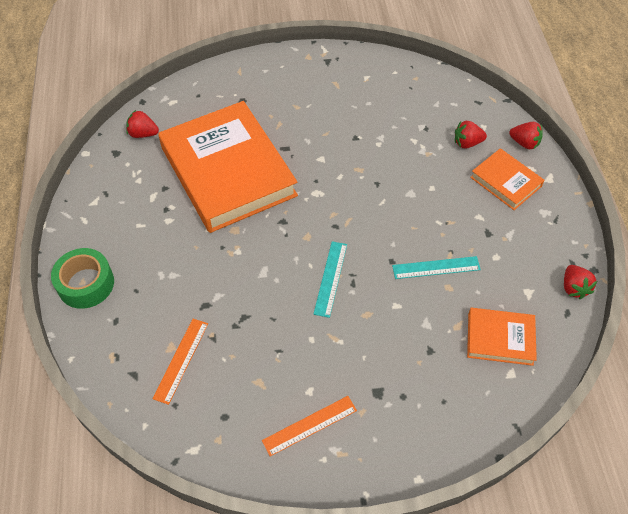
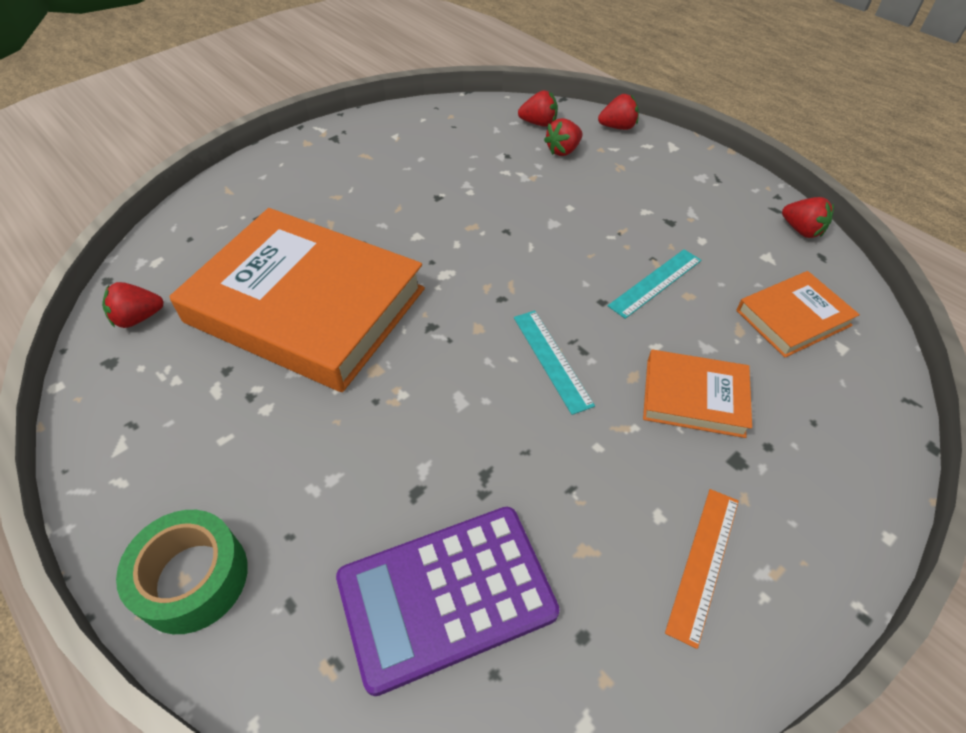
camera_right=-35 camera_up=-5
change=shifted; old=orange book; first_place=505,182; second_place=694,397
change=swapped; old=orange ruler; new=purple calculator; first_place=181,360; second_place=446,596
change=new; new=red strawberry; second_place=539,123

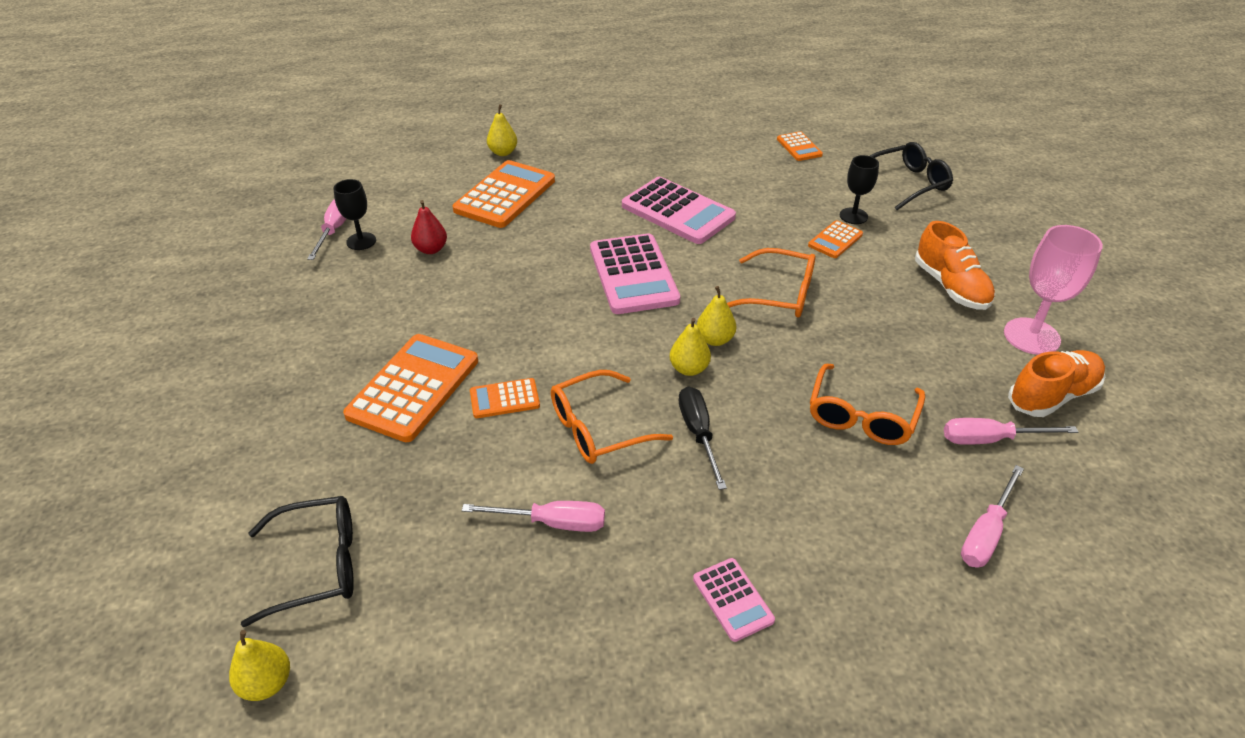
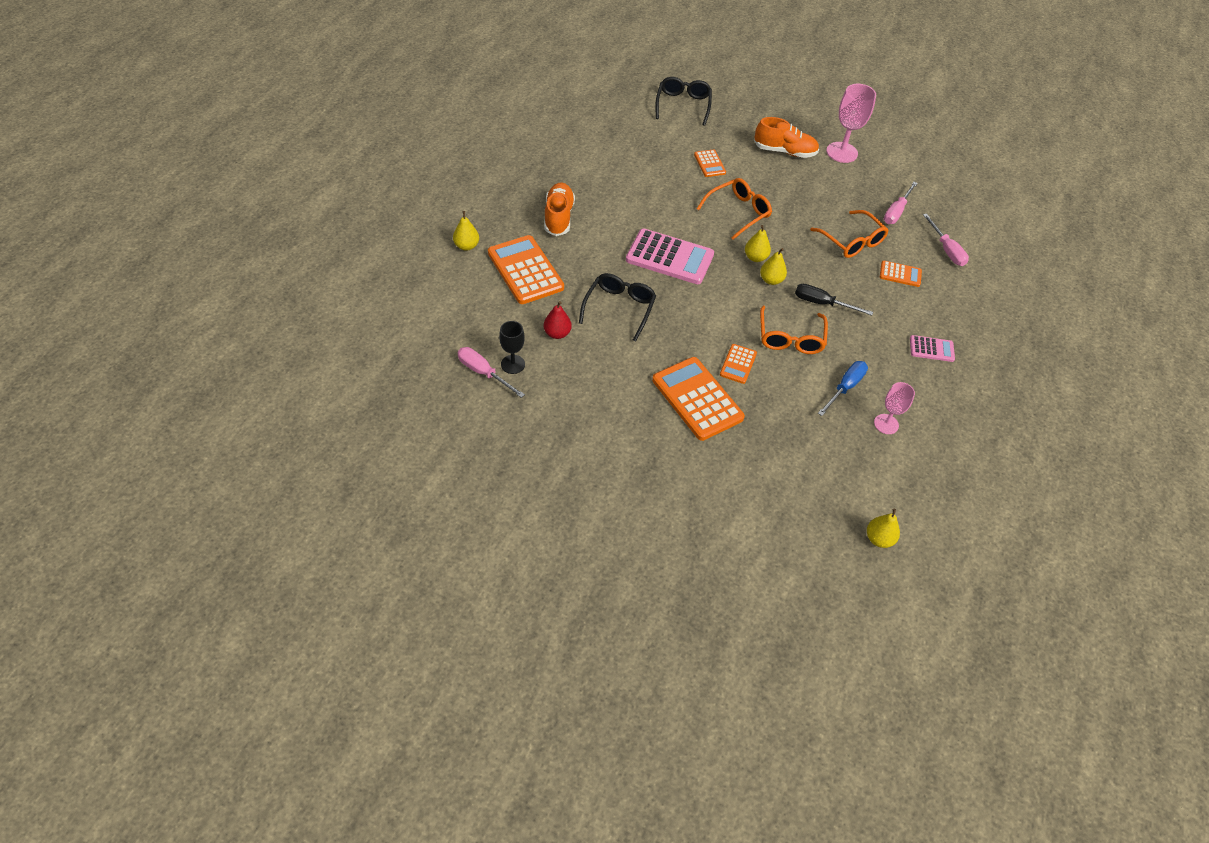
camera_right=-60 camera_up=10
change=shifted; old=orange calculator; first_place=799,147; second_place=900,274
change=gone; old=black goblet; first_place=853,216
change=gone; old=pink calculator; first_place=678,212
change=shifted; old=orange shoe; first_place=1052,396; second_place=558,217
change=shifted; old=black glasses; first_place=318,565; second_place=619,308
change=repainted; old=pink screwdriver; new=blue screwdriver; first_place=552,523; second_place=845,387
change=new; new=pink goblet; second_place=886,424

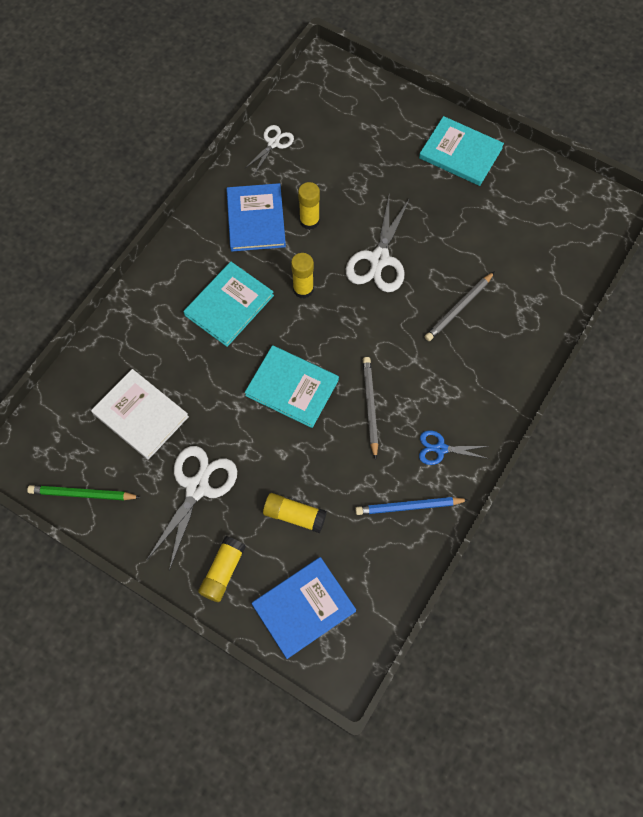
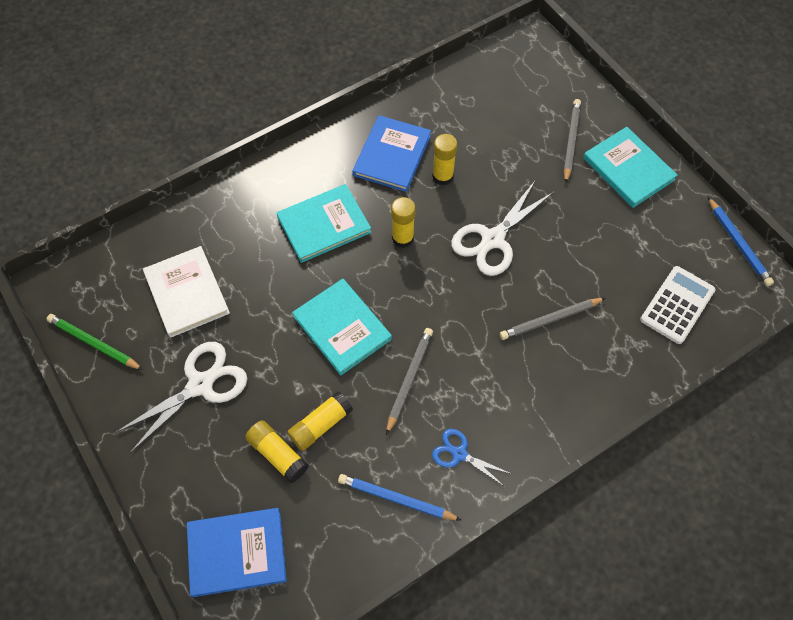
camera_right=25 camera_up=-5
change=gone; old=white scissors; first_place=273,143
change=shifted; old=yellow glue stick; first_place=223,571; second_place=321,425
change=new; new=grey pencil; second_place=571,141
change=new; new=blue pencil; second_place=738,244
change=new; new=white calculator; second_place=677,305

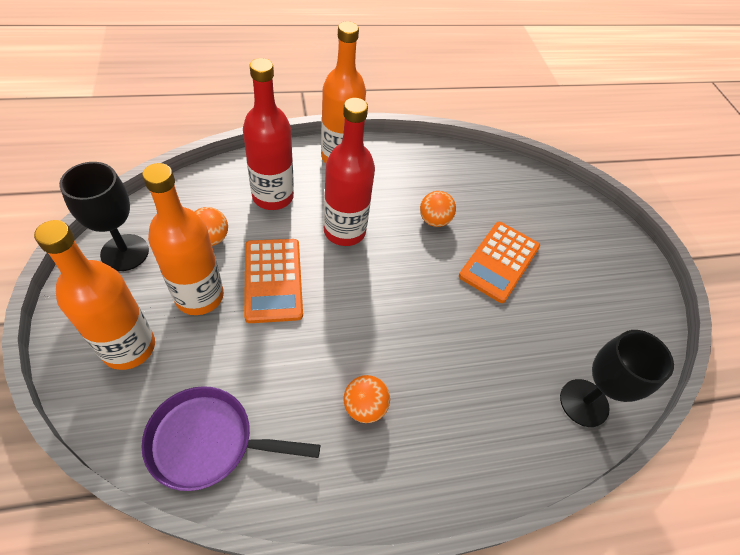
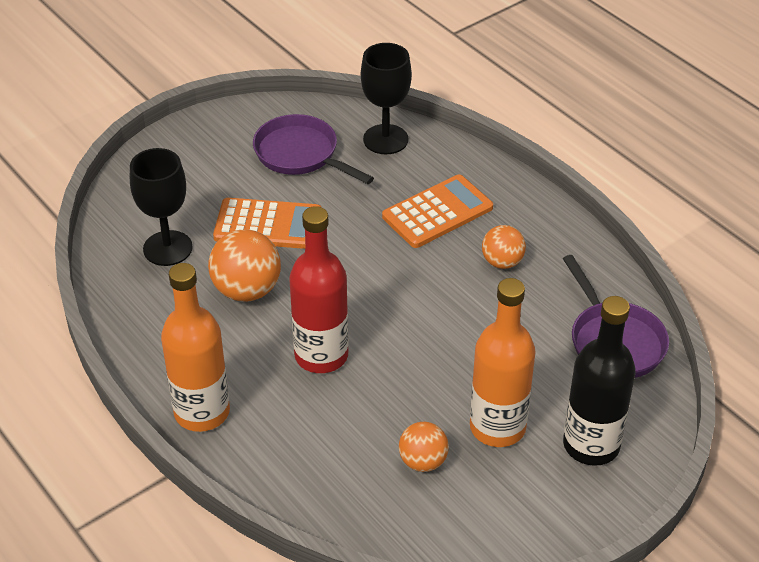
camera_right=-110 camera_up=-10
change=gone; old=red bottle; first_place=273,196
change=shifted; old=black goblet; first_place=125,252; second_place=167,248
change=scaled; old=orange ball; first_place=434,220; second_place=247,290; factor=1.61
change=repainted; old=orange bottle; new=black bottle; first_place=129,347; second_place=591,445
change=shifted; old=orange calculator; first_place=273,280; second_place=437,212
change=new; new=purple pan; second_place=300,154

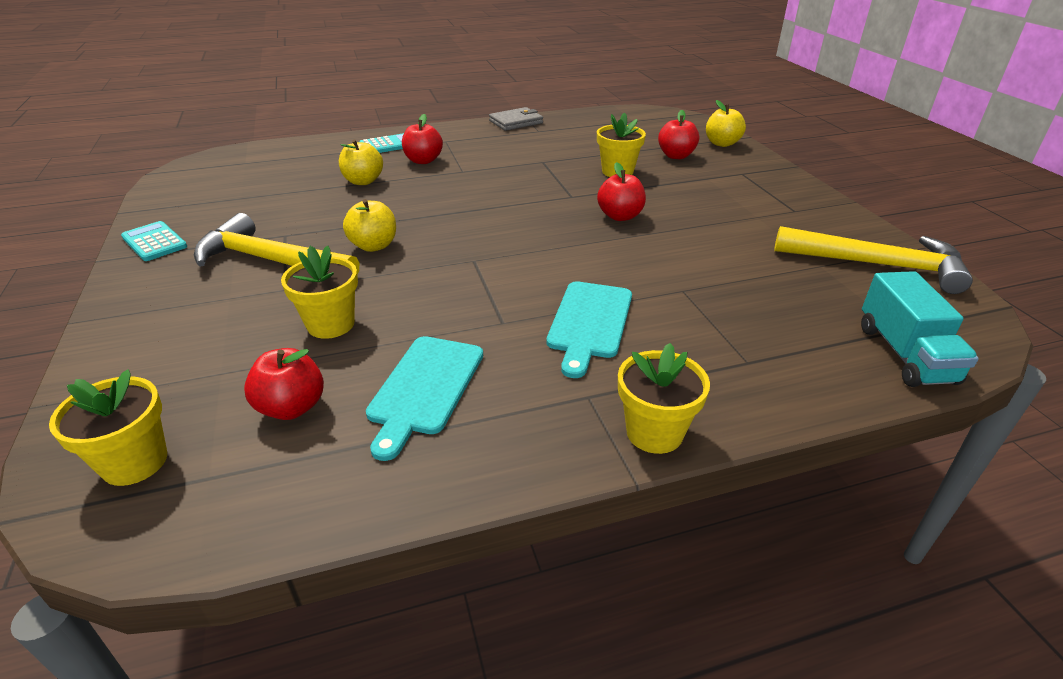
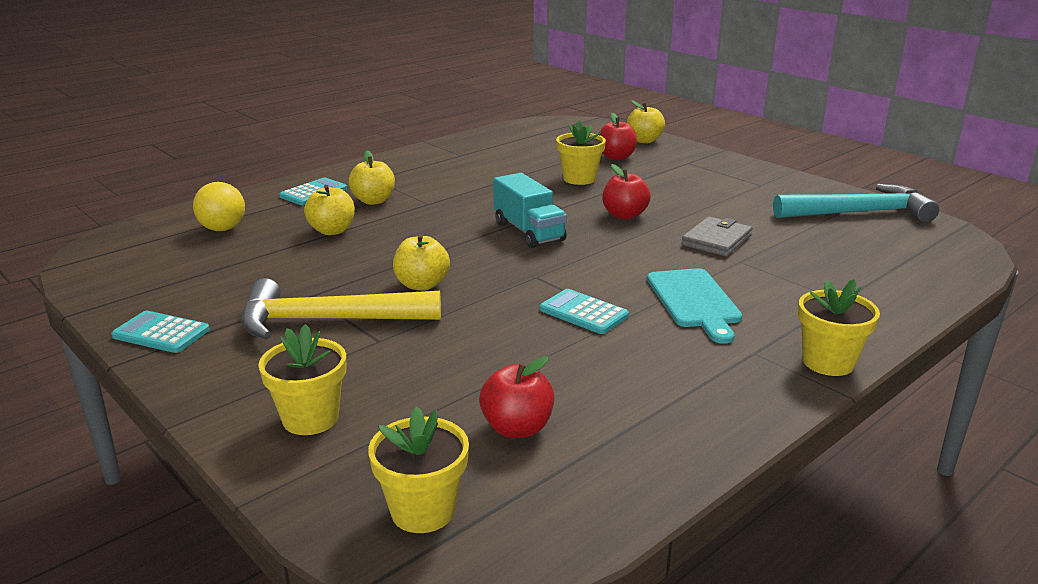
camera_right=-25 camera_up=-10
change=shifted; old=grey wallet; first_place=516,122; second_place=716,240
change=repainted; old=red apple; new=yellow apple; first_place=423,161; second_place=373,201
change=repainted; old=yellow hammer; new=turquoise hammer; first_place=877,265; second_place=859,213
change=shifted; old=yellow flower pot; first_place=331,324; second_place=310,418
change=shifted; old=turquoise truck; first_place=905,354; second_place=528,232
change=gone; old=turquoise cutting board; first_place=424,388
change=new; new=yellow ball; second_place=223,229
change=new; new=turquoise calculator; second_place=583,313

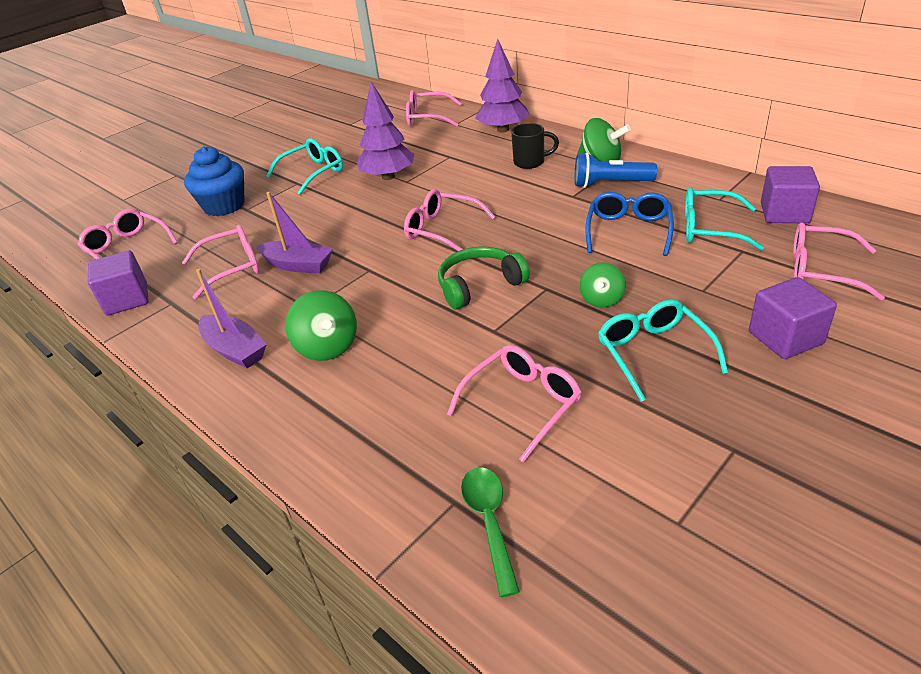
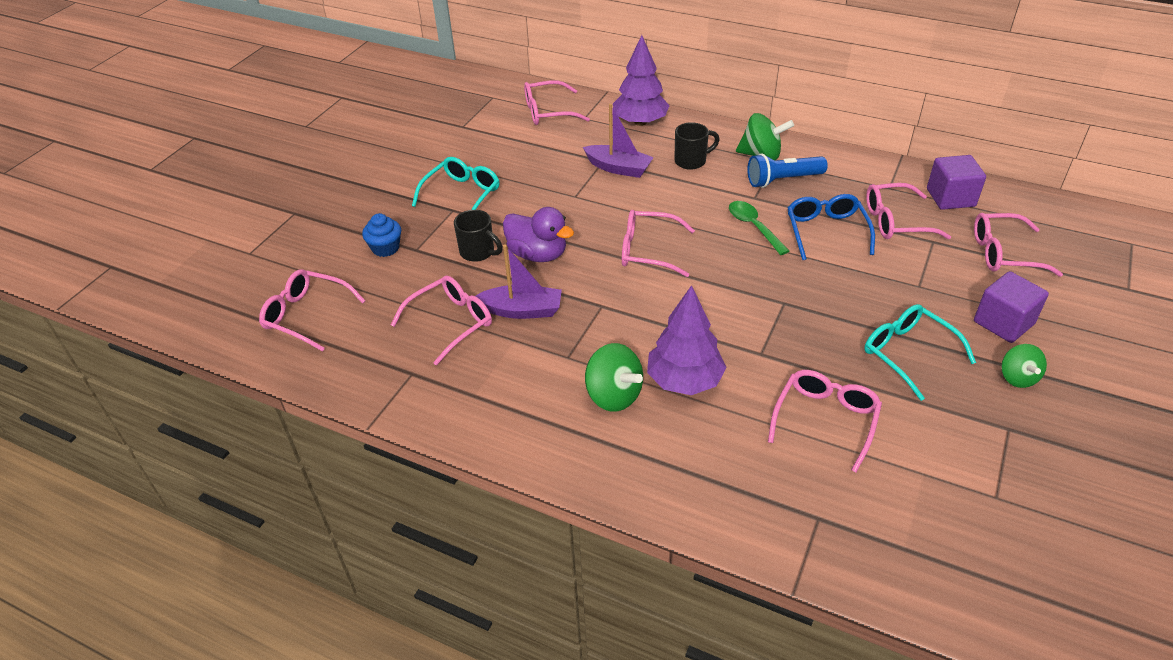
camera_right=-20 camera_up=5
change=shifted; old=purple tree; first_place=388,177; second_place=684,380
change=scaled; old=blue cupcake; first_place=224,206; second_place=385,248; factor=0.6
change=repainted; old=turquoise glasses; new=pink glasses; first_place=709,229; second_place=895,221
change=gone; old=green headphones; first_place=479,285
change=gone; old=purple cube; first_place=127,299
change=shifted; old=green spinning top; first_place=601,299; second_place=1017,377
change=shifted; old=purple boat; first_place=235,350; second_place=618,168
change=shifted; old=green spoon; first_place=489,522; second_place=753,227
change=new; new=purple duck; second_place=538,254
change=new; new=black mug; second_place=478,252

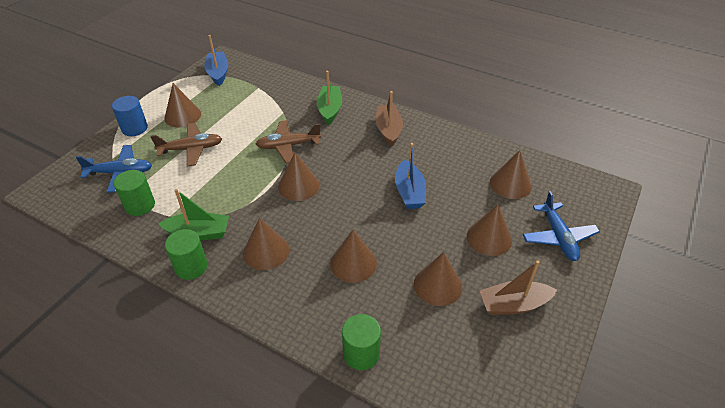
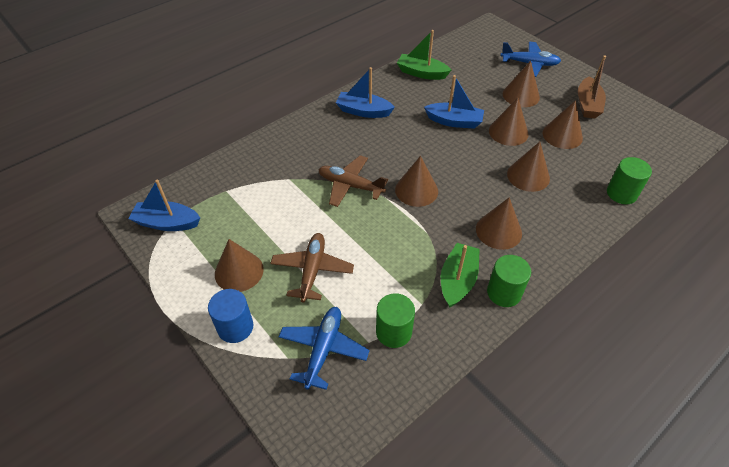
camera_right=-70 camera_up=5
change=shifted; old=green boat; first_place=330,110; second_place=421,73
change=repainted; old=brown boat; new=blue boat; first_place=388,130; second_place=363,111
change=rotated; old=brown plane; first_place=288,146; second_place=350,186; degrees=105
change=shifted; old=brown cone; first_place=510,184; second_place=508,132

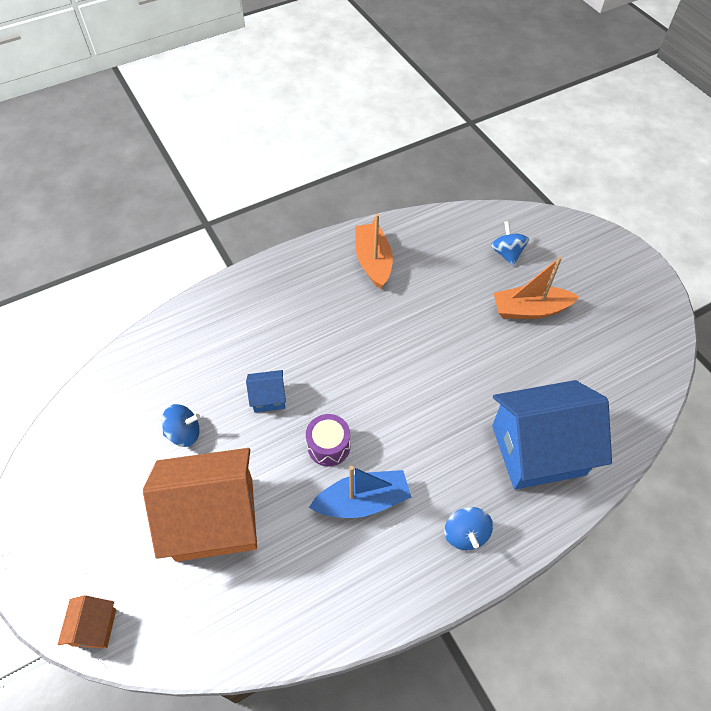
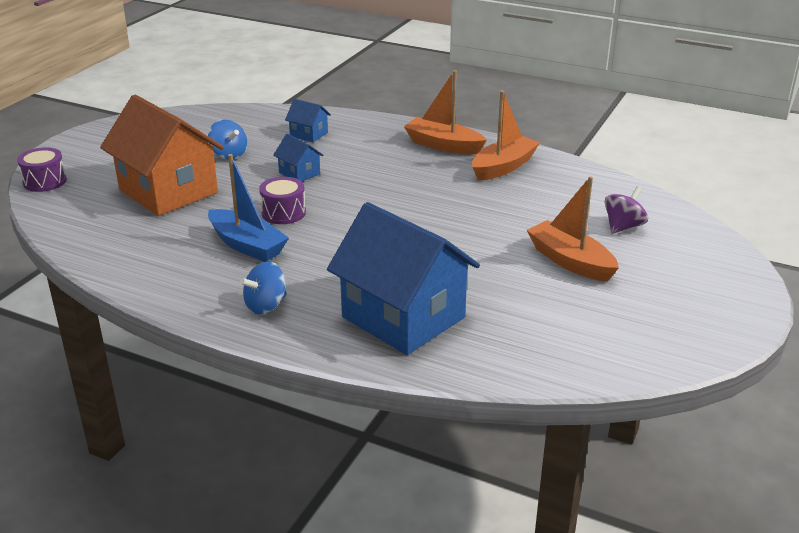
camera_right=55 camera_up=-25
change=repainted; old=blue spinning top; new=purple spinning top; first_place=506,253; second_place=623,227
change=swapped; old=orange house; new=purple drum; first_place=94,627; second_place=45,181
change=new; new=orange boat; second_place=443,145
change=new; new=blue house; second_place=309,134

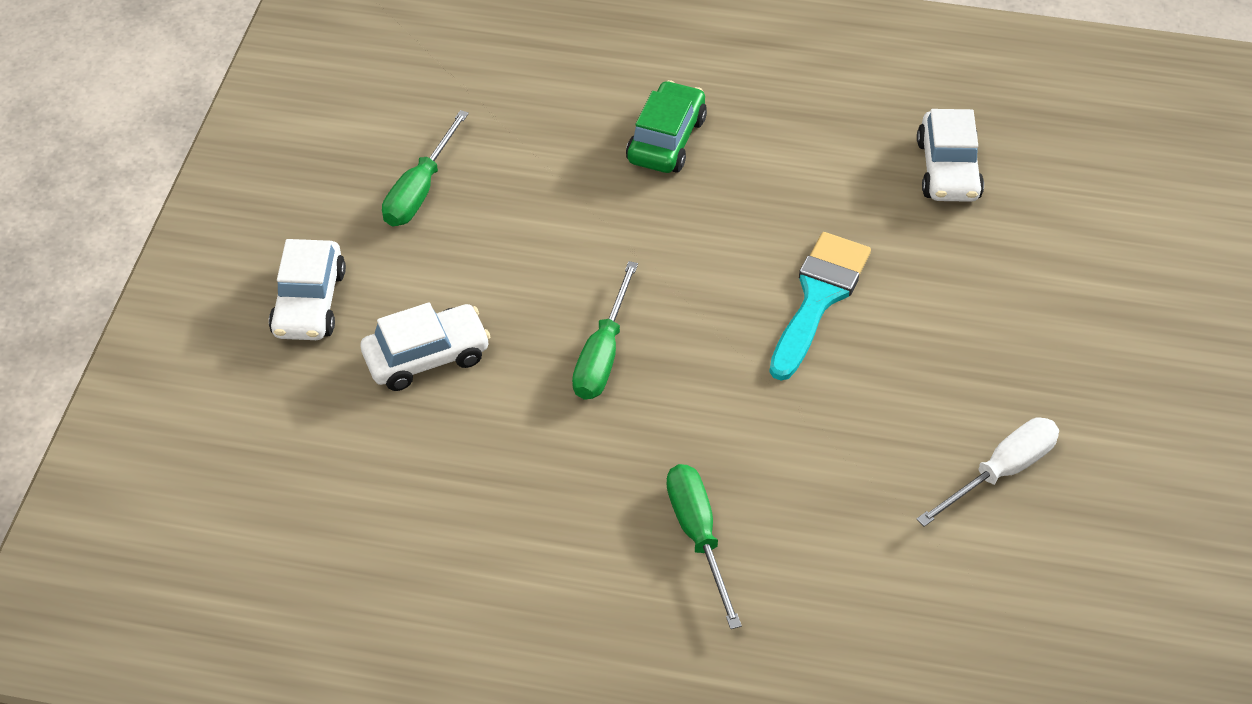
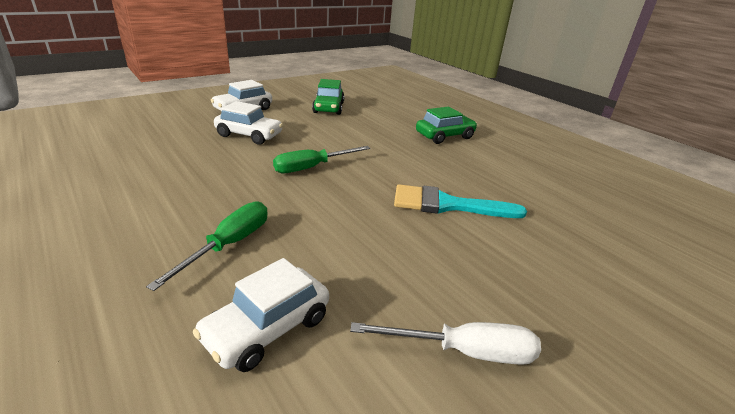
camera_right=40 camera_up=-20
change=shifted; old=white car; first_place=948,170; second_place=267,328
change=swapped; old=green screwdriver; new=green car; first_place=420,190; second_place=328,108
change=rotated; old=turquoise brush; first_place=818,297; second_place=447,205; degrees=-150

